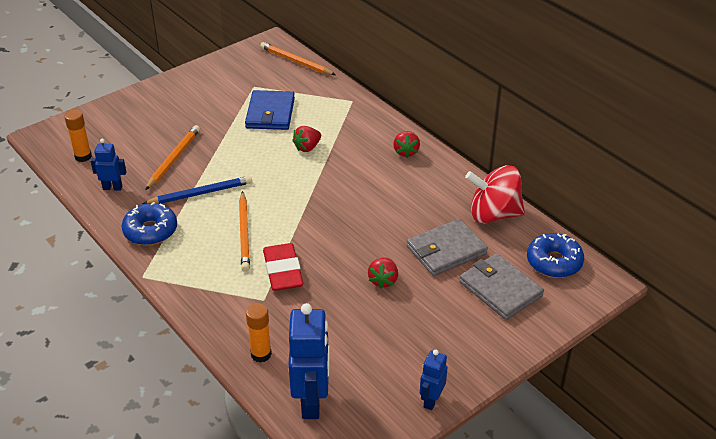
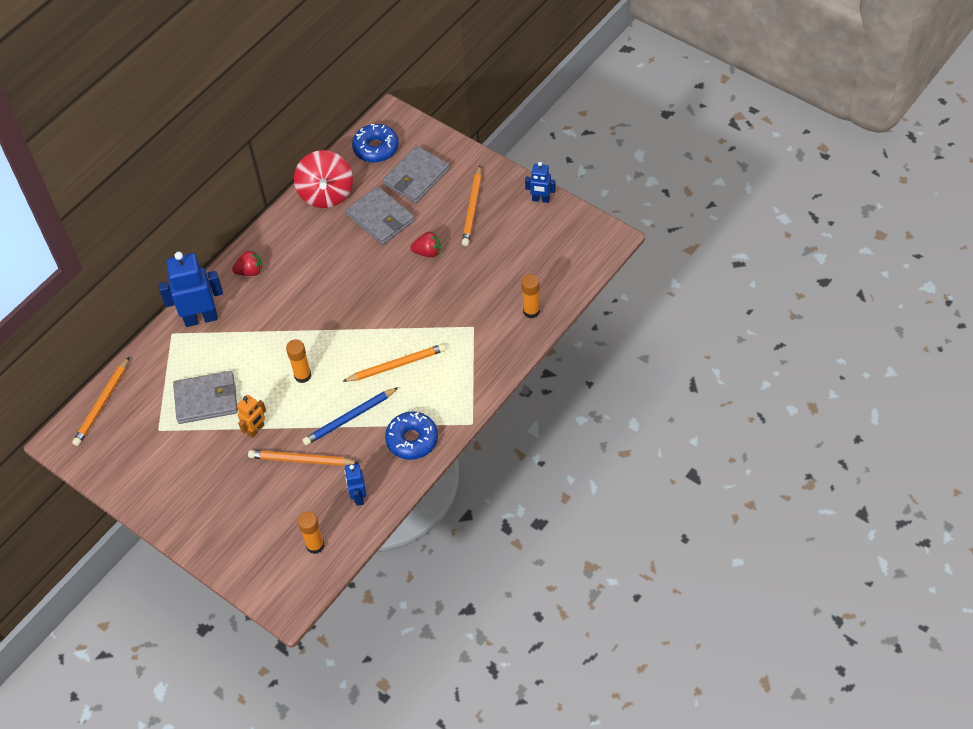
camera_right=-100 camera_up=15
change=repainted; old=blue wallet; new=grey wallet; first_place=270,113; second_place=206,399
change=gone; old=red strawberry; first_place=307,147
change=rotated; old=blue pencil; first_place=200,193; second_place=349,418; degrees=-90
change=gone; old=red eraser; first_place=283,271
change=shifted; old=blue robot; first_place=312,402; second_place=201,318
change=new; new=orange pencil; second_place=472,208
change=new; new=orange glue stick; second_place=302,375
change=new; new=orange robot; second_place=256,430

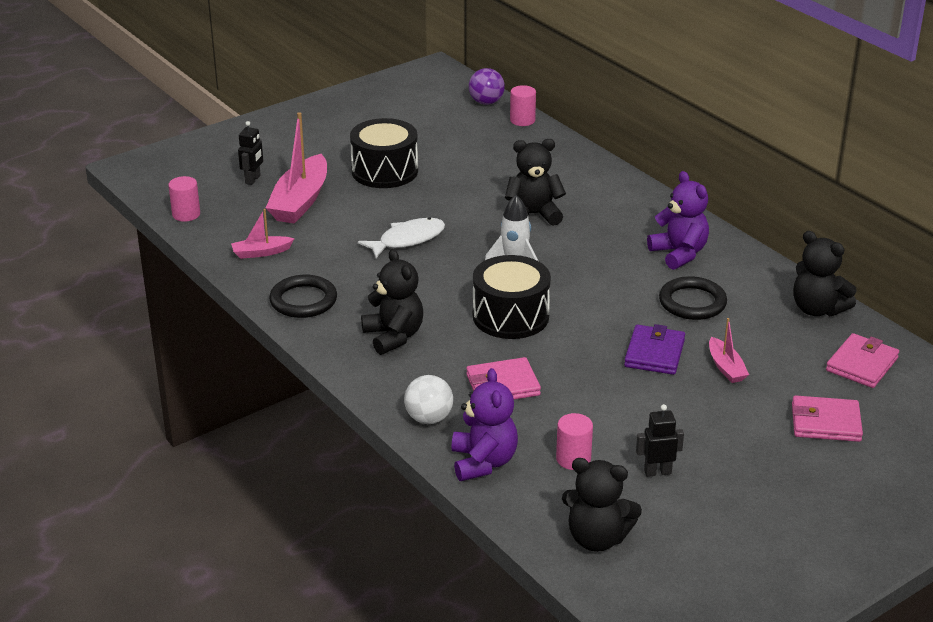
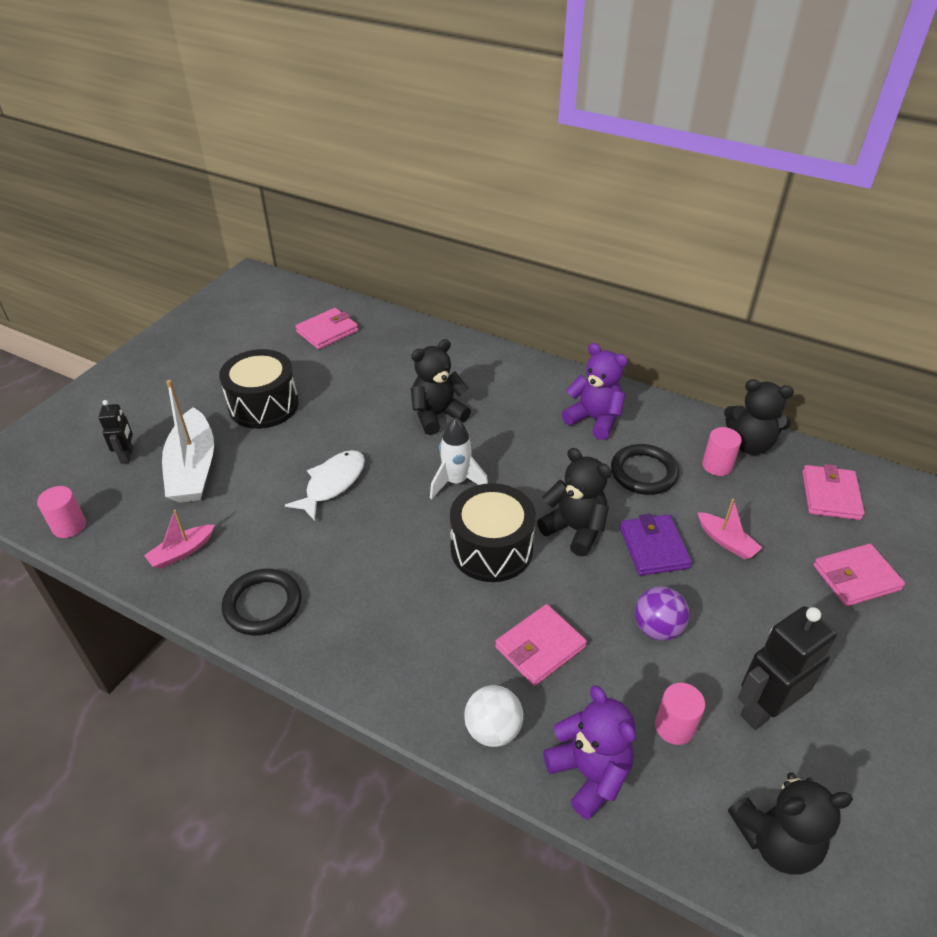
camera_right=-25 camera_up=10
change=shifted; old=purple ball; first_place=486,102; second_place=657,628
change=shifted; old=pink cylinder; first_place=522,120; second_place=717,465
change=repainted; old=pink boat; new=white boat; first_place=300,201; second_place=193,468
change=shifted; old=black teddy bear; first_place=394,336; second_place=575,529
change=scaled; old=black robot; first_place=657,472; second_place=764,709; factor=1.78
change=new; new=pink wallet; second_place=327,331

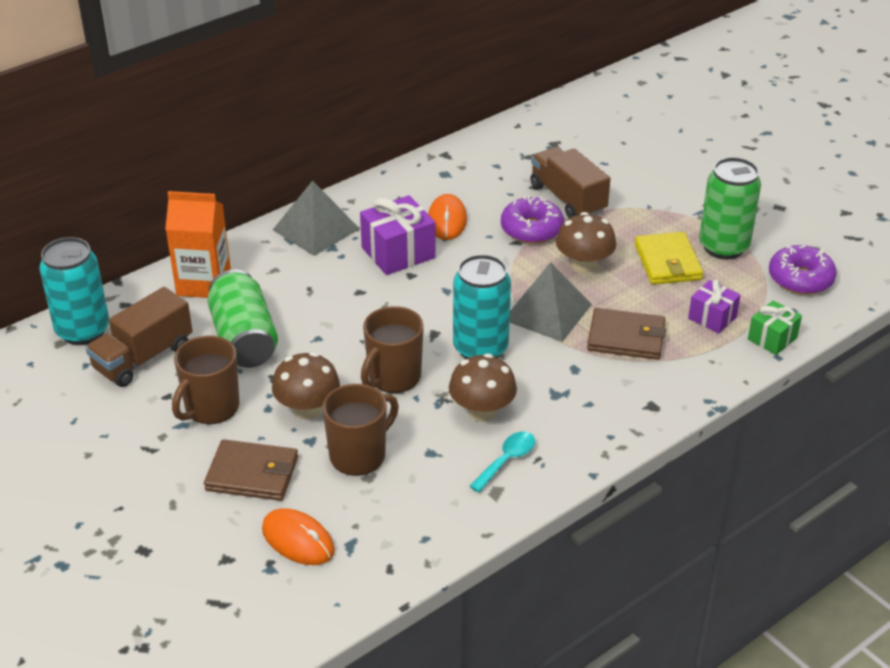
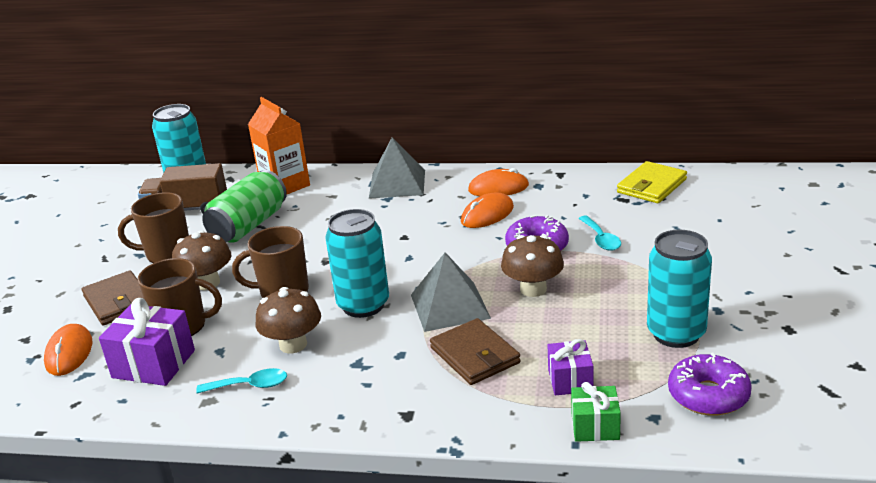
camera_right=50 camera_up=-10
change=swapped; old=brown truck; new=turquoise spoon; first_place=567,199; second_place=601,239
change=repainted; old=green can; new=turquoise can; first_place=723,247; second_place=676,333
change=shifted; old=purple gift; first_place=398,253; second_place=153,364
change=shifted; old=yellow wallet; first_place=667,262; second_place=651,186
change=new; new=orange mouse; second_place=498,188

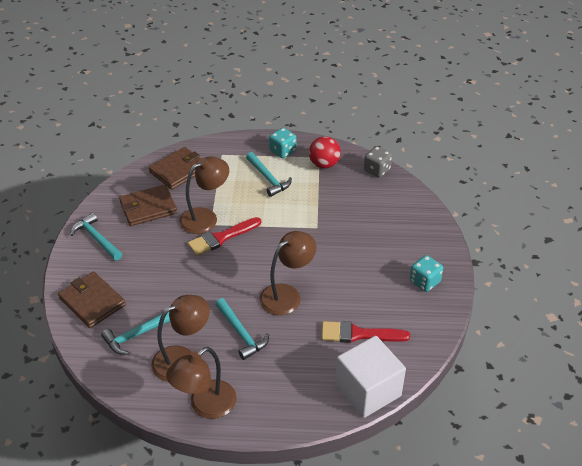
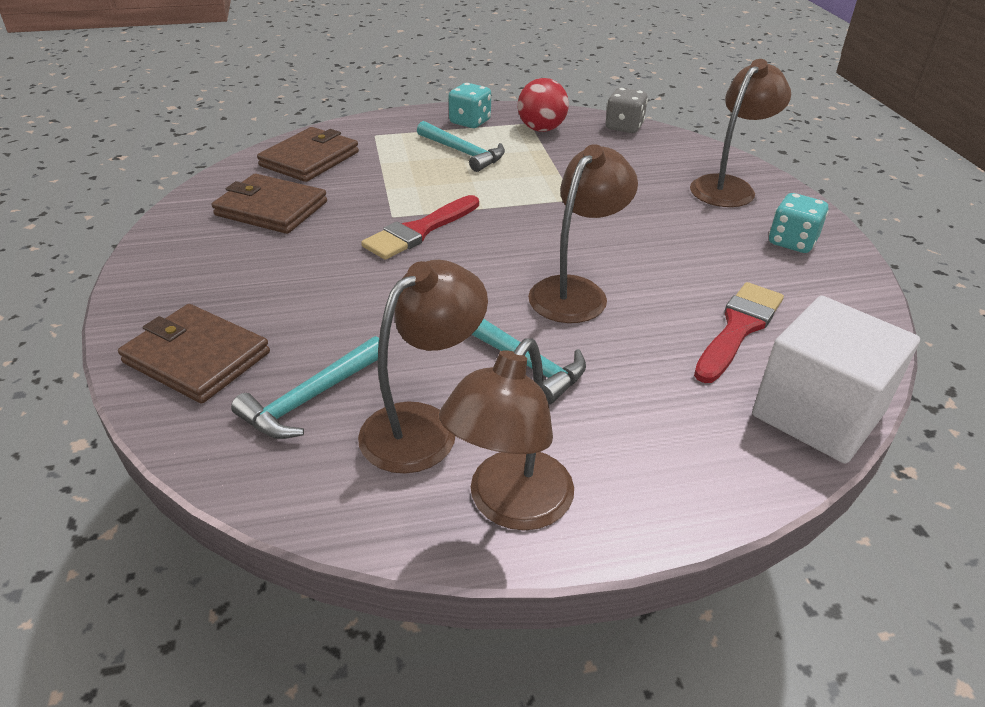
camera_right=-15 camera_up=-5
change=shifted; old=brown lamp; first_place=205,217; second_place=728,186
change=rotated; old=brown wallet; first_place=148,208; second_place=271,208; degrees=60
change=gone; old=turquoise hammer; first_place=96,239
change=rotated; old=red brush; first_place=359,334; second_place=738,328; degrees=135

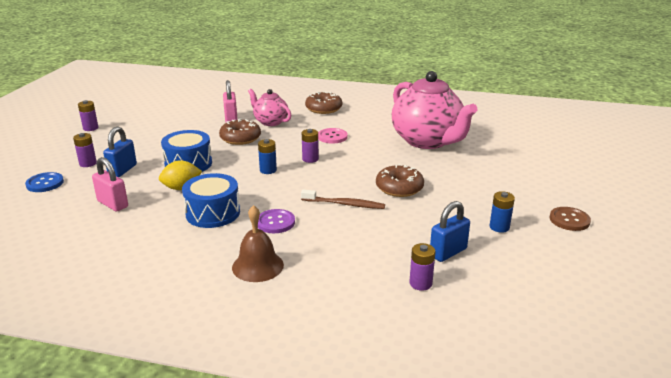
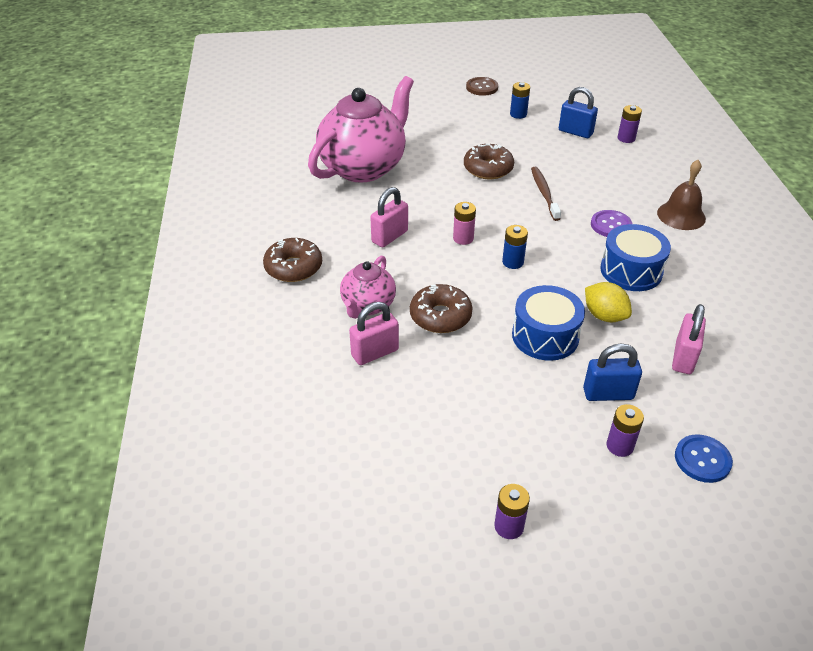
camera_right=-110 camera_up=15
change=swapped; old=pink button; new=pink padlock; first_place=332,137; second_place=389,237
change=repainted; old=purple battery; new=pink battery; first_place=310,159; second_place=463,238

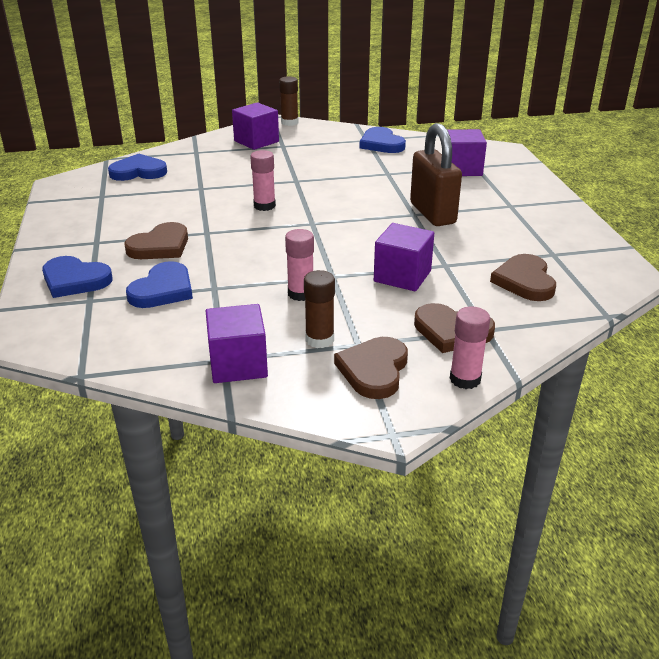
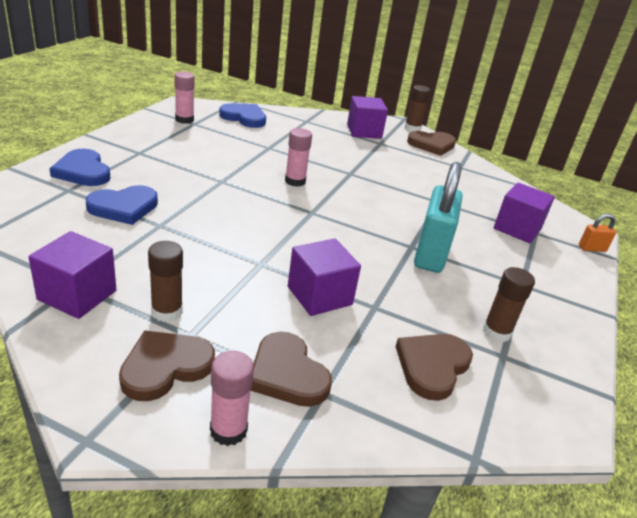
camera_right=30 camera_up=0
change=repainted; old=brown padlock; new=turquoise padlock; first_place=432,213; second_place=430,254
change=gone; old=blue heart; first_place=381,144
change=shifted; old=brown heart; first_place=160,246; second_place=432,145
change=shifted; old=pink glue stick; first_place=301,294; second_place=184,120
change=new; new=orange padlock; second_place=592,248
change=new; new=brown glue stick; second_place=496,332

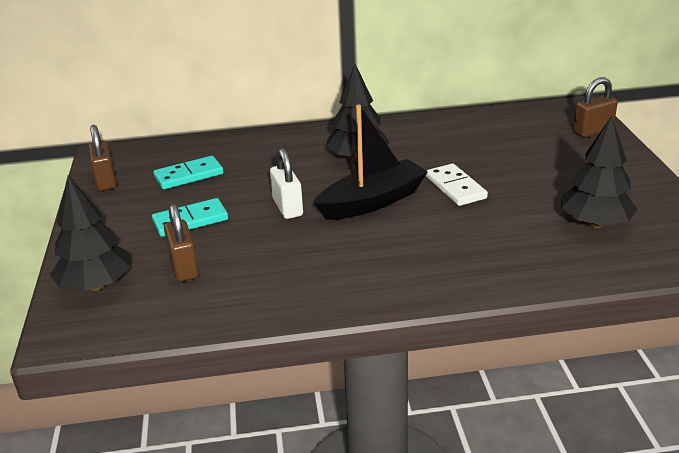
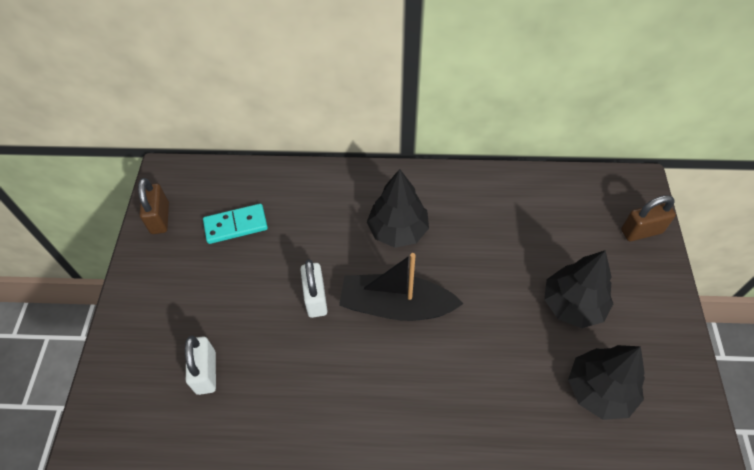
camera_right=10 camera_up=25
change=rotated; old=black boat; first_place=372,202; second_place=396,306; degrees=-150
change=gone; old=white domino; first_place=455,187
change=shifted; old=black tree; first_place=96,285; second_place=573,305
change=gone; old=turquoise domino; first_place=190,220
change=repainted; old=brown padlock; new=white padlock; first_place=184,268; second_place=206,372

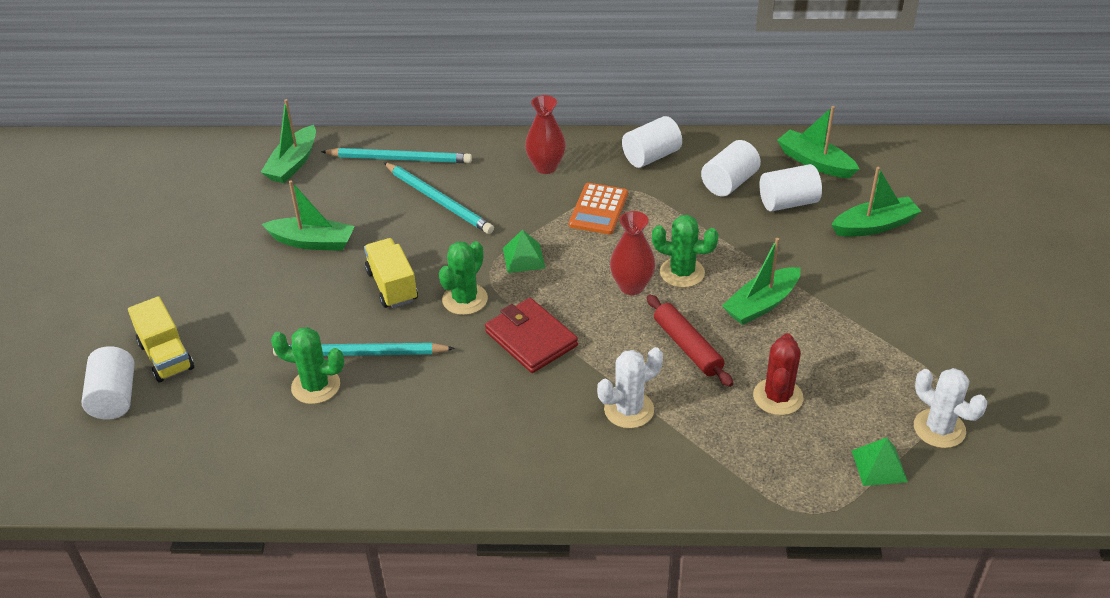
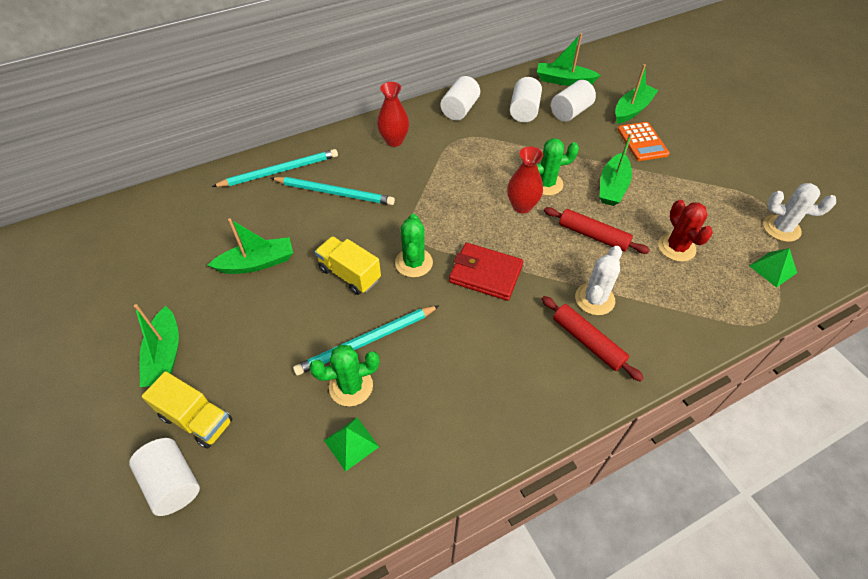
camera_right=-30 camera_up=10
change=shifted; old=green boat; first_place=293,163; second_place=165,355
change=shifted; old=orange calculator; first_place=598,209; second_place=642,142
change=shifted; old=green pyramid; first_place=523,258; second_place=351,443
change=new; new=red rolling pin; second_place=587,342

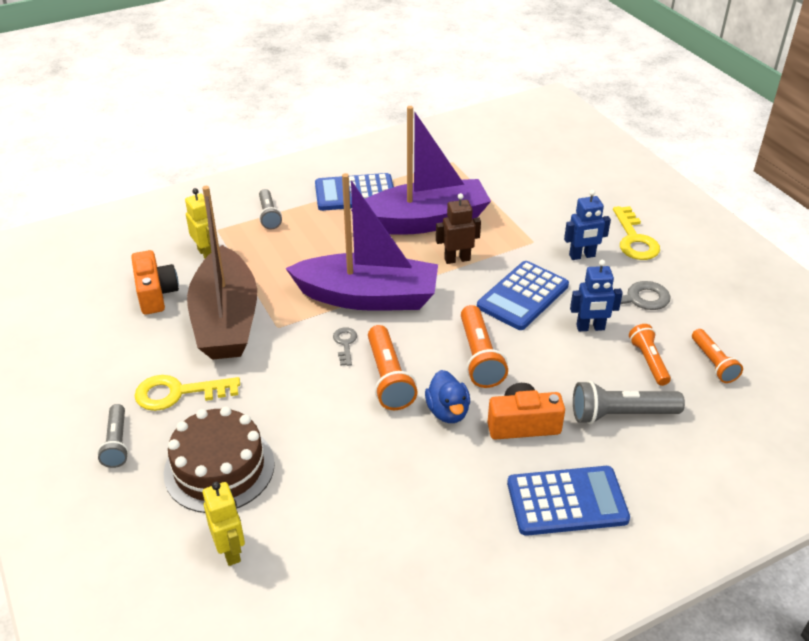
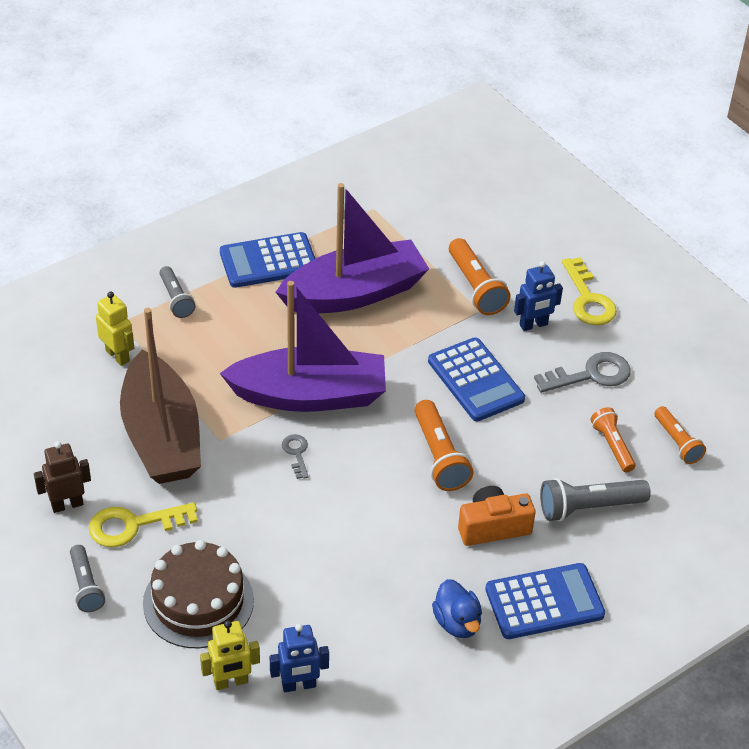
camera_right=-10 camera_up=5
change=shifted; old=brown robot; first_place=457,259; second_place=67,504
change=gone; old=orange camera; first_place=156,294
change=shifted; old=blue robot; first_place=590,328; second_place=299,685
change=rotated; old=blue calculator; first_place=523,296; second_place=475,380; degrees=-60
change=shifted; old=orange flashlight; first_place=388,378; second_place=476,287
change=shifted; old=blue duck; first_place=448,412; second_place=457,623
change=rotated; old=yellow robot; first_place=230,550; second_place=231,682; degrees=105

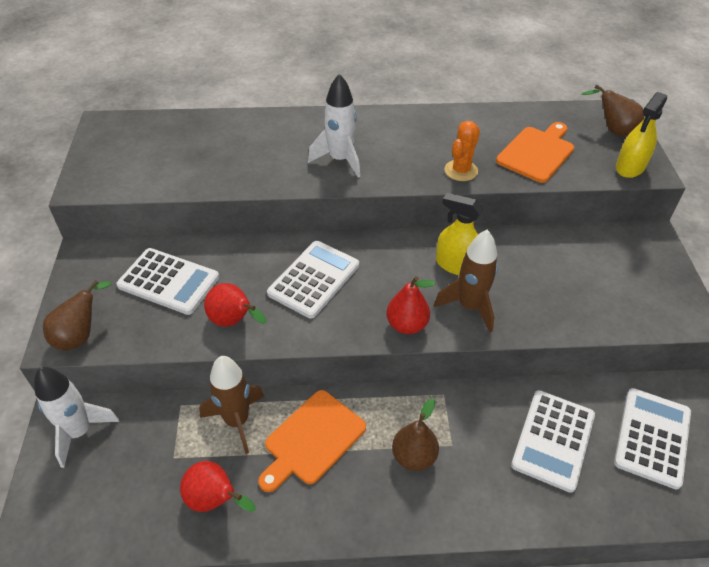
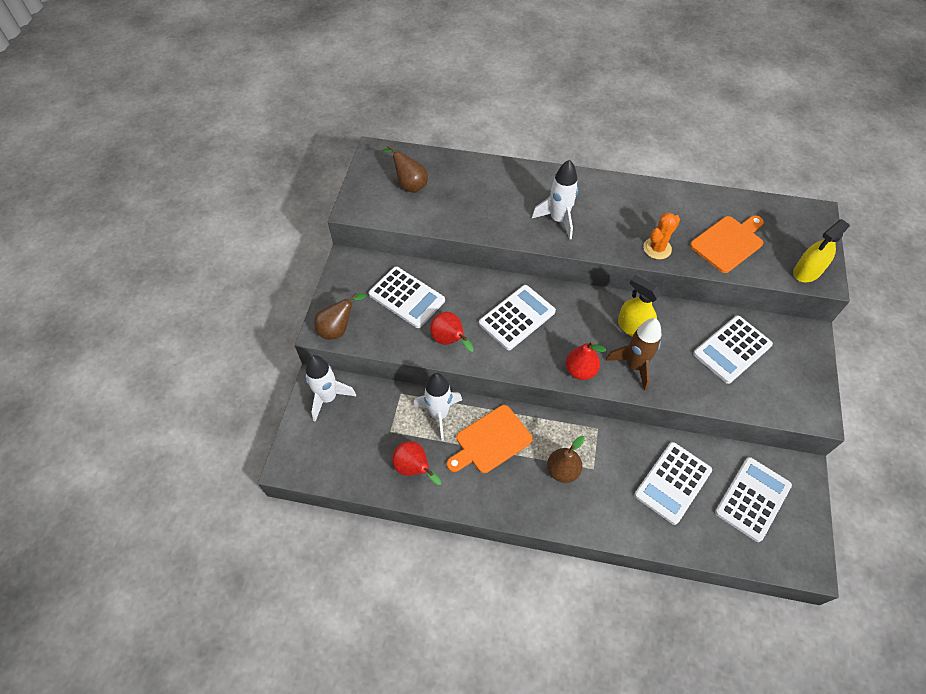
camera_right=15 camera_up=10
change=shifted; old=brown pear; first_place=613,130; second_place=409,185
change=repainted; old=brown rocket; new=white rocket; first_place=237,421; second_place=439,414
change=new; new=white calculator; second_place=732,349

